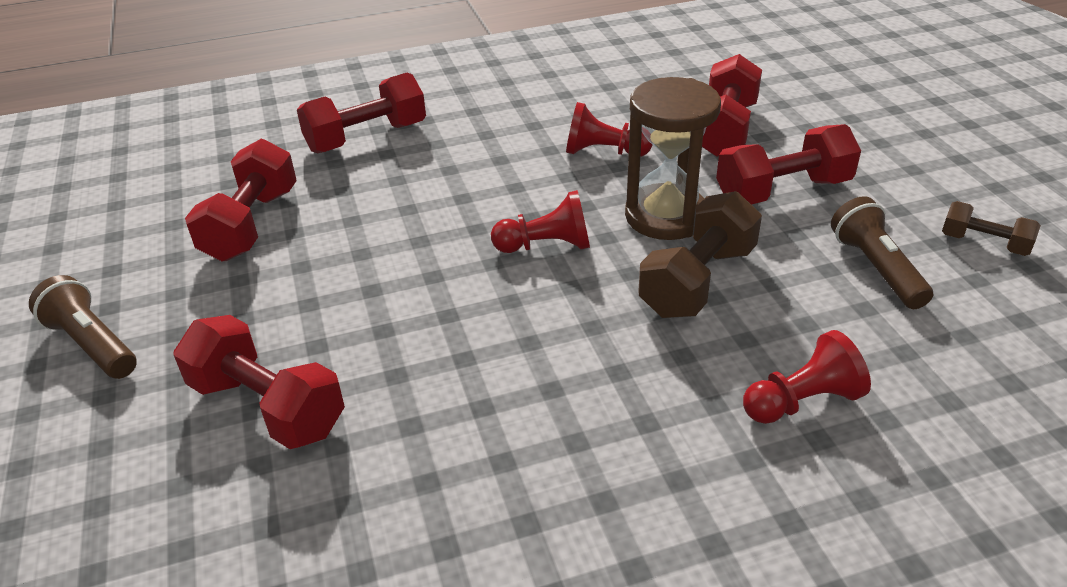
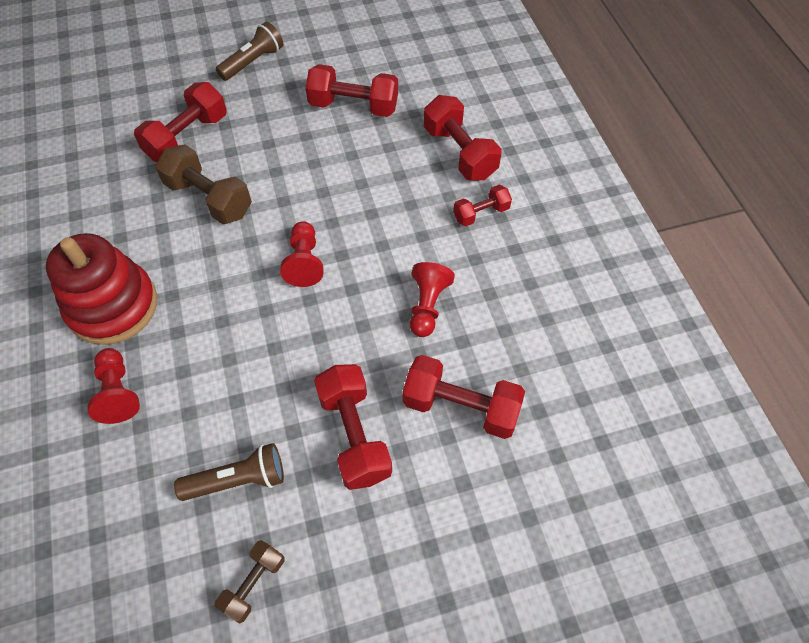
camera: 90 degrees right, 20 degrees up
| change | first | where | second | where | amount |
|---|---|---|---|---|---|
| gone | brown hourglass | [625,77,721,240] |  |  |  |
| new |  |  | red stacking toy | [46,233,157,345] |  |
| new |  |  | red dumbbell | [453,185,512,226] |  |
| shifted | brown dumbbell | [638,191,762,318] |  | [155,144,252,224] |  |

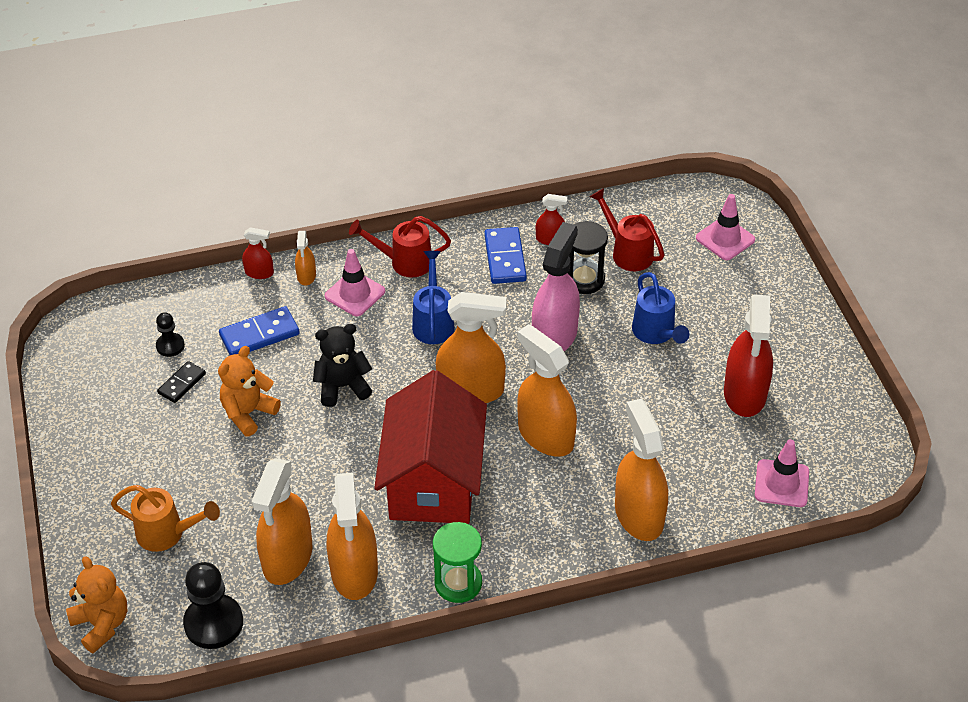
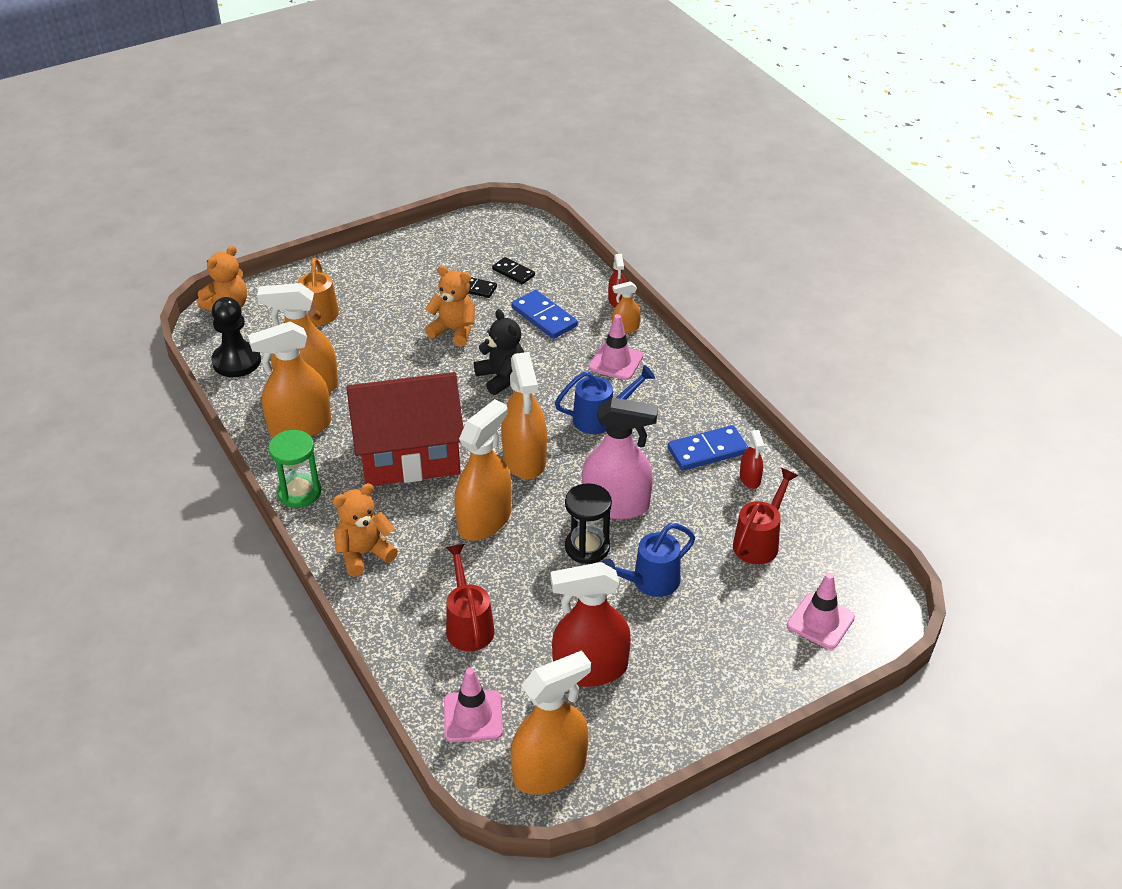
camera: 75 degrees right, 5 degrees down
| change | first | where | second | where | amount |
|---|---|---|---|---|---|
| new |  |  | orange teddy bear | [333,483,398,577] |  |
| shifted | red watering can | [349,216,451,278] |  | [445,544,495,651] |  |
| shifted | black hourglass | [568,221,608,294] |  | [565,483,612,564] |  |
| shifted | orange spray bottle | [615,399,668,541] |  | [511,650,591,794] |  |
| swapped | black pawn | [156,312,185,357] | black domino | [492,257,535,284] |  |

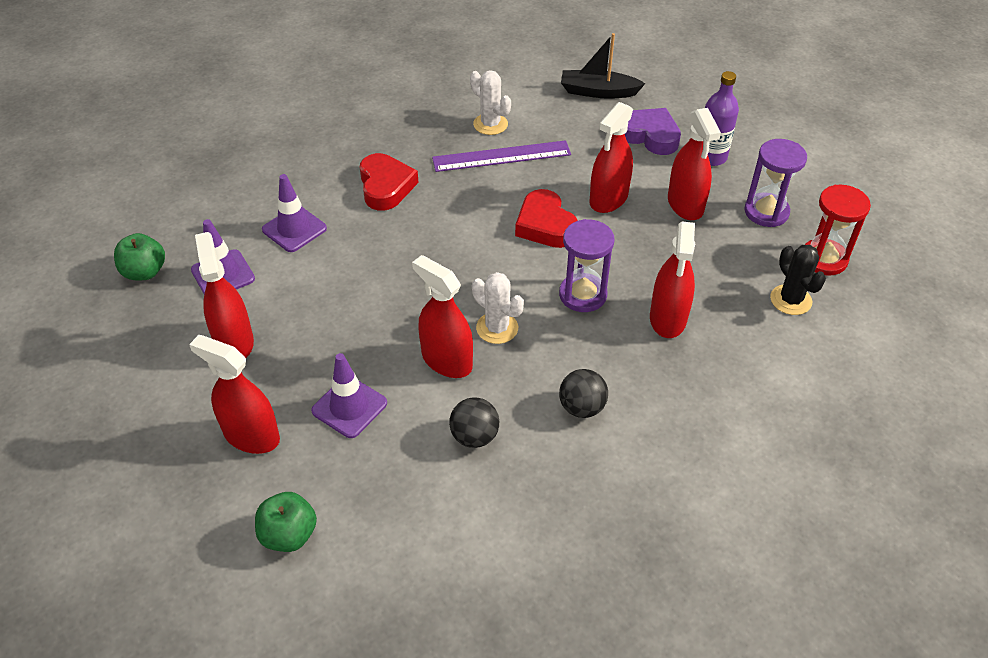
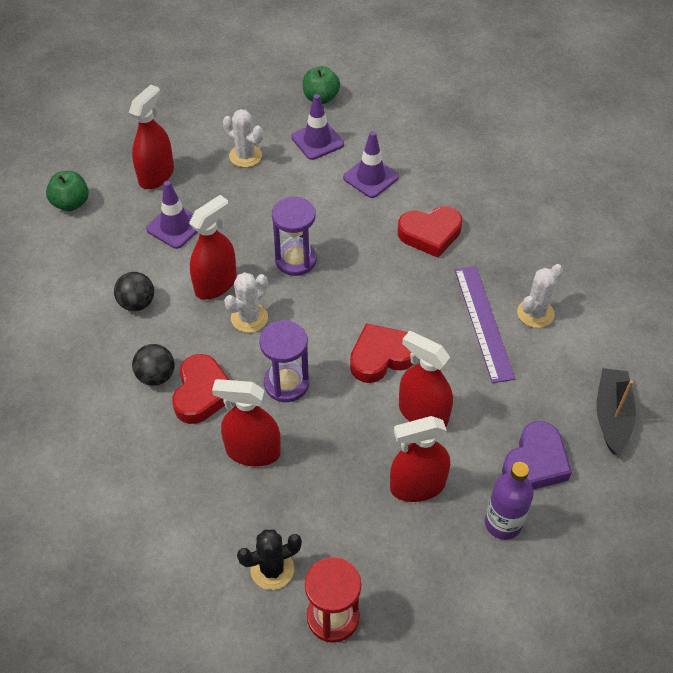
camera: 90 degrees right, 5 degrees up
| change | first | where | second | where | amount |
|---|---|---|---|---|---|
| new |  |  | red heart | [172,354,229,424] |  |
| shifted | purple hourglass | [745,139,807,227] |  | [272,196,317,276] |  |
| swapped | red spray bottle | [195,232,254,358] | white cactus | [223,109,263,167] |  |

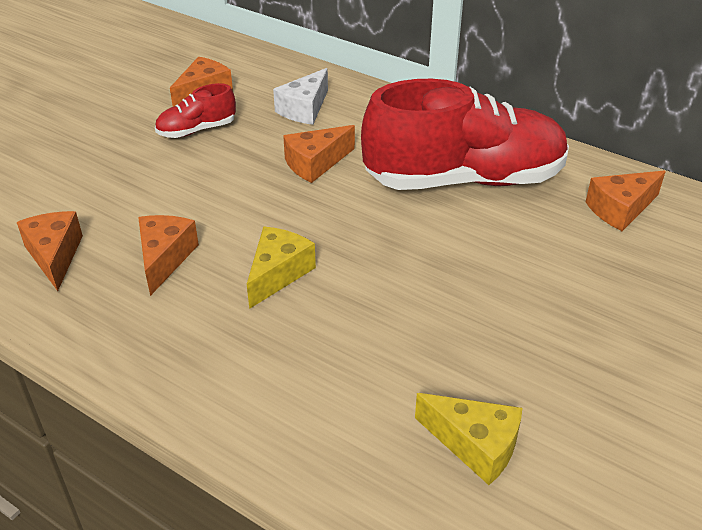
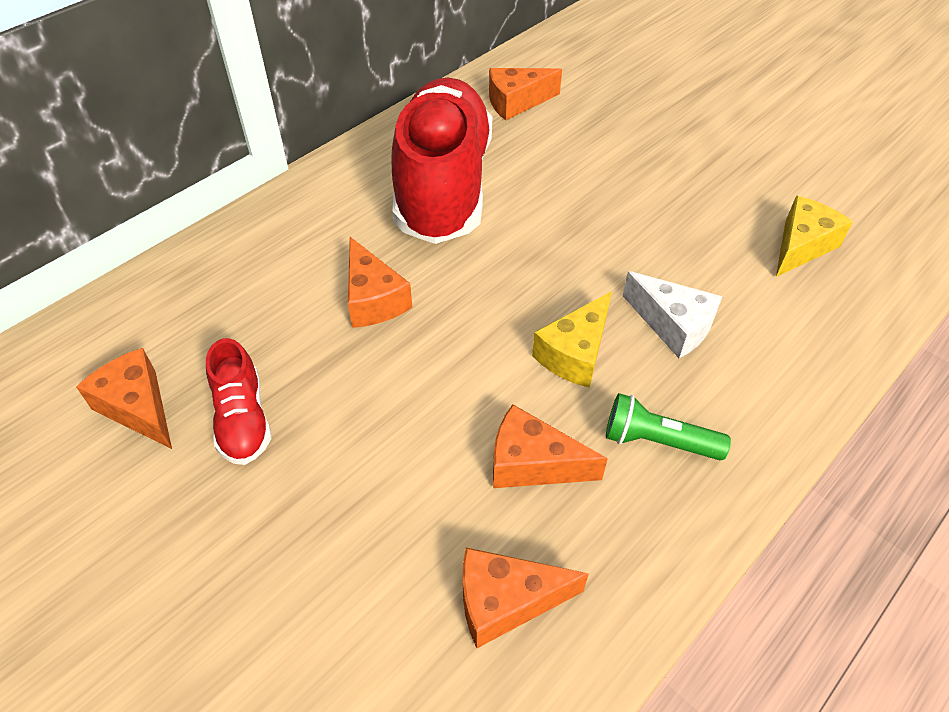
camera: 80 degrees left, 10 degrees up
| change | first | where | second | where | amount |
|---|---|---|---|---|---|
| new |  |  | green flashlight | [606,393,731,460] |  |
| shifted | white cheese | [273,68,328,125] |  | [622,271,722,358] |  |
| rotated | yellow cheese | [247,227,316,309] |  | [532,291,612,388] | 90 degrees counterclockwise |
| rotated | orange cheese | [586,170,666,231] |  | [489,68,562,120] | 90 degrees clockwise |

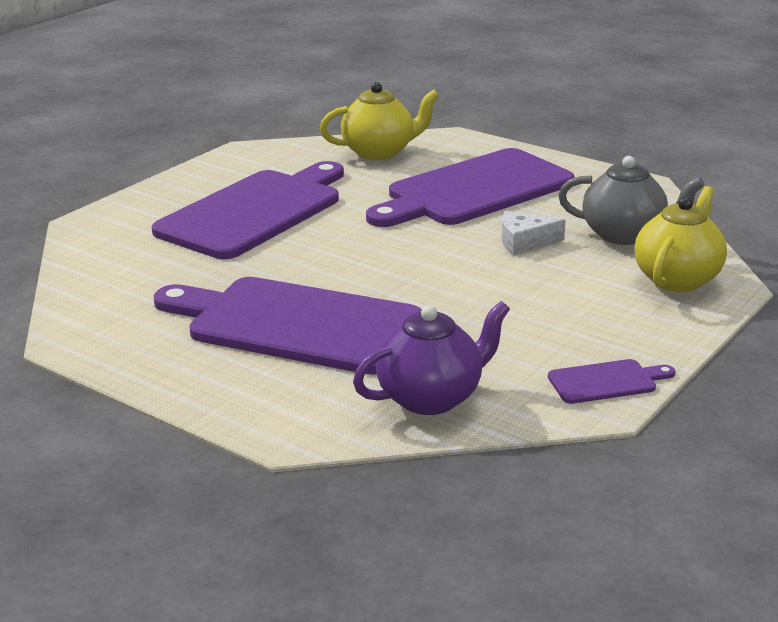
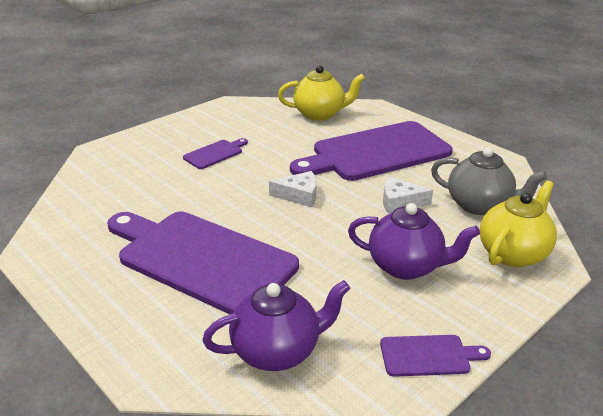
camera: 10 degrees right, 5 degrees up
| change | first | where | second | where | amount |
|---|---|---|---|---|---|
| new |  |  | white cheese | [269,171,317,208] |  |
| new |  |  | purple teapot | [348,203,480,280] |  |
| scaled | purple cutting board | [152,161,344,259] |  | [183,138,248,169] | x0.42 |

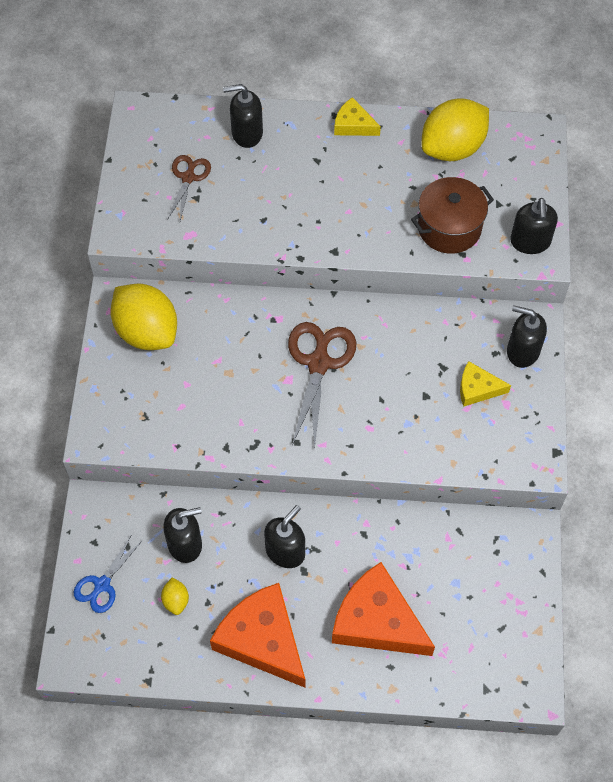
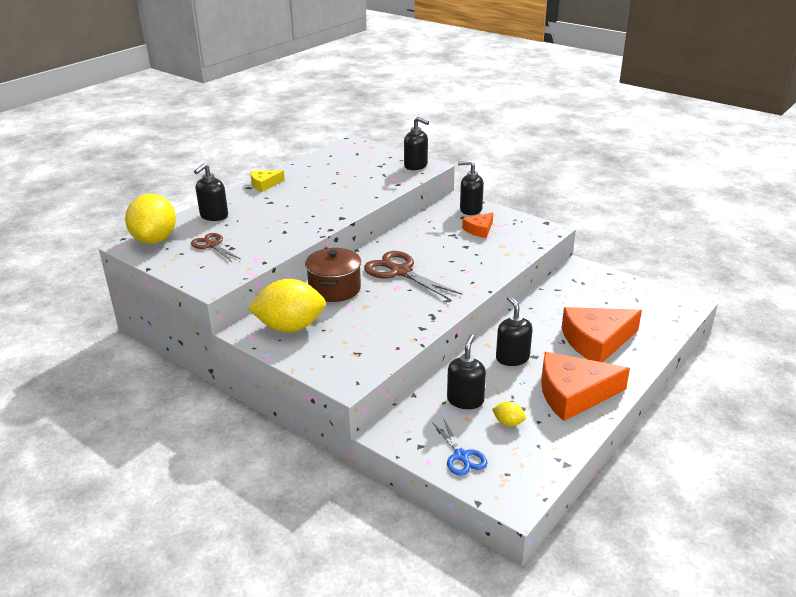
camera: 55 degrees left, 30 degrees down
| change | first | where | second | where | amount |
|---|---|---|---|---|---|
| shifted | brown pot | [411,177,494,254] |  | [305,248,361,302] |  |
| shifted | yellow lemon | [421,98,489,161] |  | [125,194,176,244] |  |
| repainted | yellow cheese | [460,361,511,407] | orange cheese | [462,212,493,238] |  |
| rotated | black soap dispenser | [507,305,547,368] |  | [458,160,484,215] | 45 degrees clockwise |

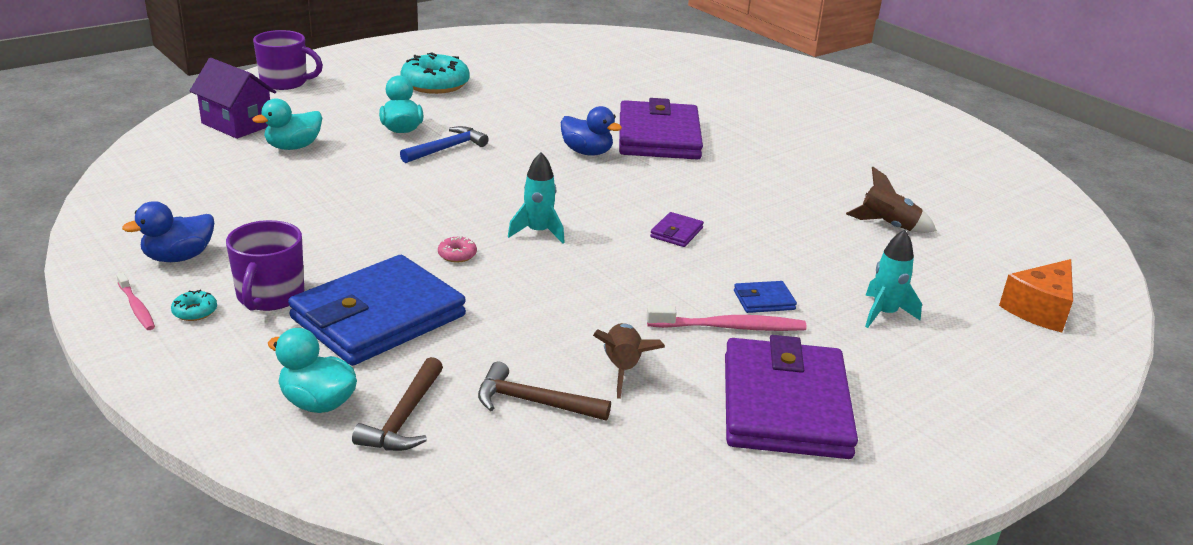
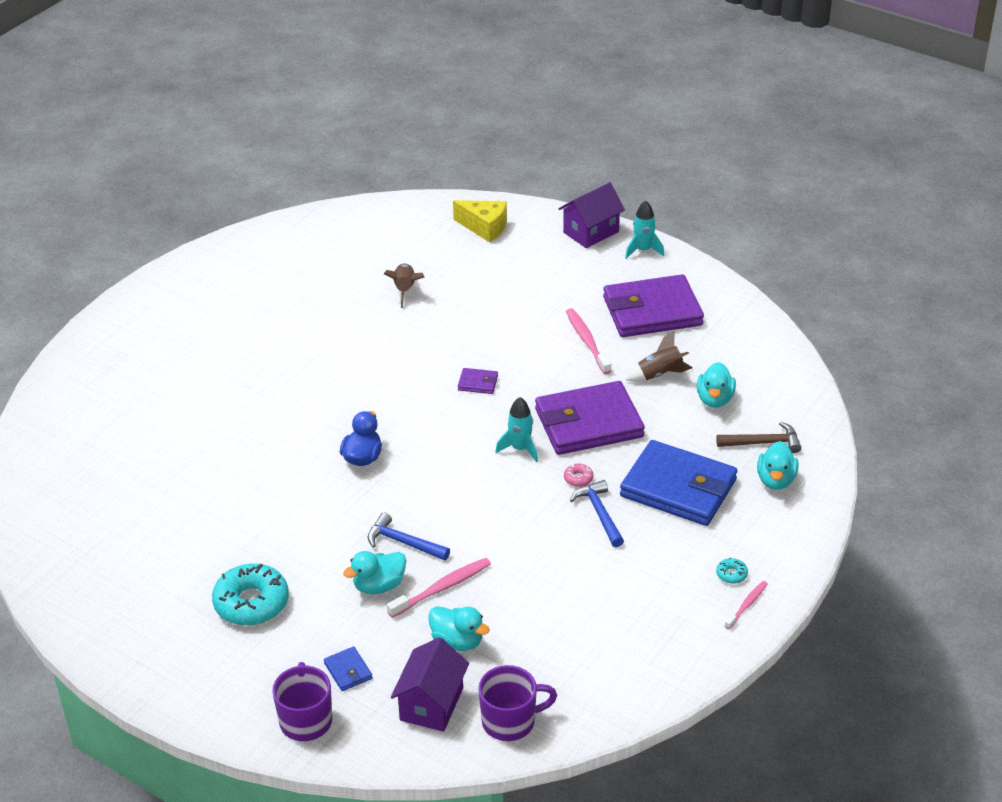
camera: 105 degrees left, 10 degrees up
| change | first | where | second | where | amount |
|---|---|---|---|---|---|
| gone | blue duck | [122,201,214,262] |  |  |  |
| new |  |  | pink toothbrush | [387,558,491,618] |  |
| new |  |  | purple house | [559,182,625,248] |  |
| new |  |  | blue hammer | [570,480,624,547] |  |
| shifted | purple mug | [226,220,304,311] |  | [478,665,557,741] |  |
| shifted | purple wallet | [619,98,703,160] |  | [535,381,645,455] |  |
| shifted | blue wallet | [734,281,797,313] |  | [324,646,373,691] |  |
| shifted | turquoise rocket | [865,229,922,328] |  | [625,200,664,259] |  |
| swapped | brown hammer | [478,361,611,421] | turquoise duck | [697,362,736,408] |  |
| repainted | orange cheese | [999,259,1073,332] | yellow cheese | [453,200,507,242] |  |

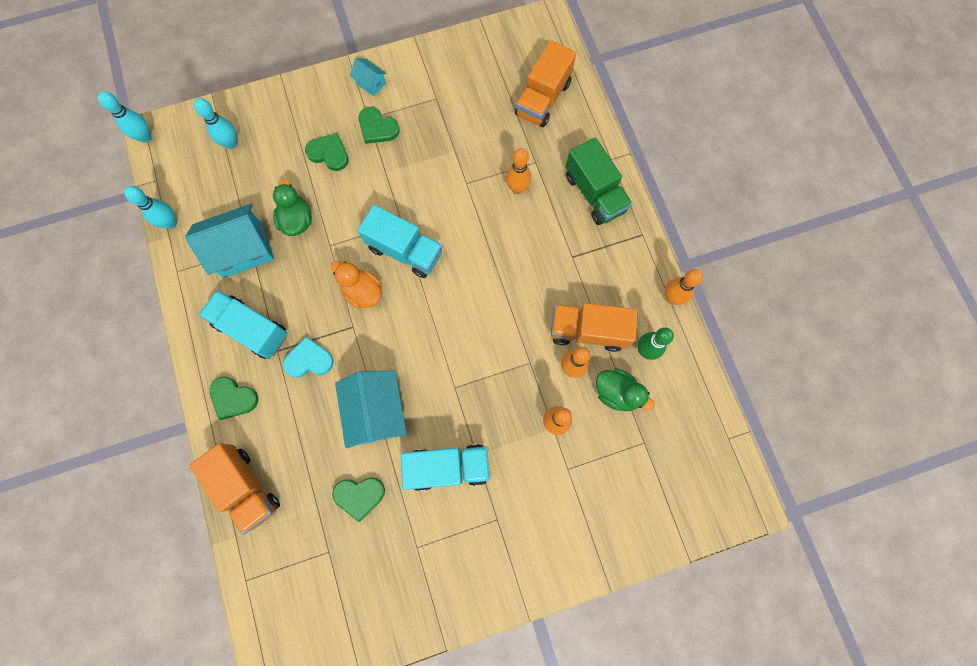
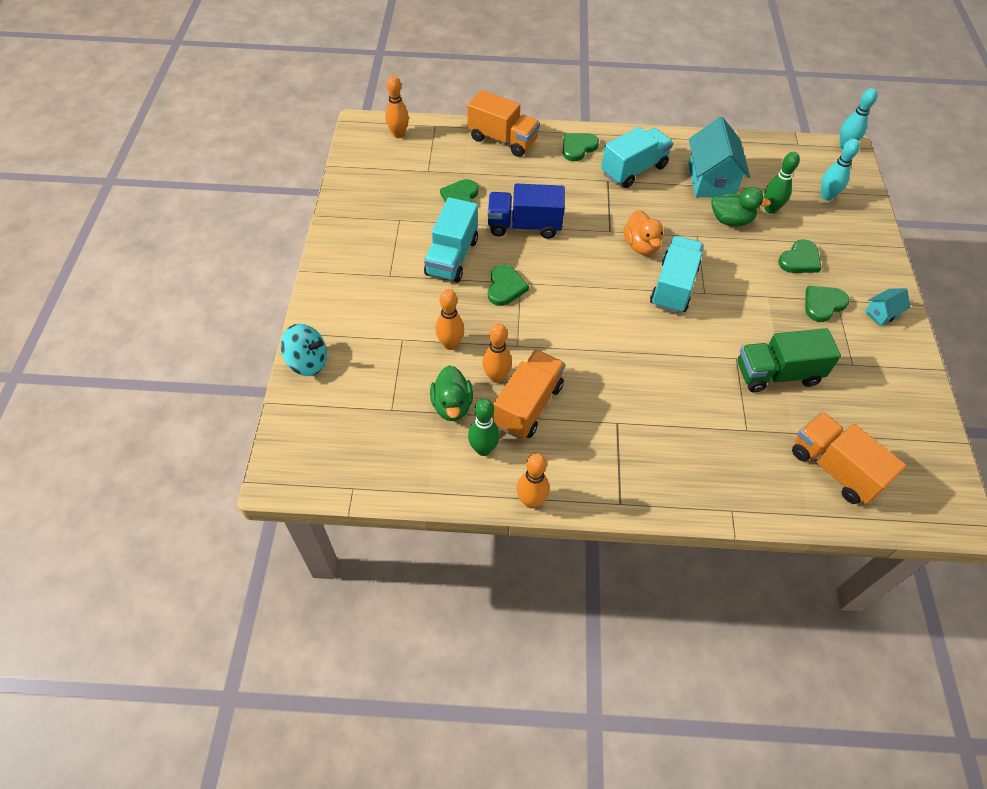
camera: 110 degrees right, 20 degrees down
| change | first | where | second | where | amount |
|---|---|---|---|---|---|
| gone | turquoise bowling pin | [124,186,177,229] |  |  |  |
| gone | turquoise heart | [283,337,334,378] |  |  |  |
| new |  |  | turquoise spinning top | [280,324,327,376] |  |
| new |  |  | green heart | [488,265,529,306] |  |
| new |  |  | green bowling pin | [764,152,800,214] |  |
| shifted | orange bowling pin | [506,148,531,194] |  | [385,75,409,138] |  |
| shifted | green truck | [565,137,633,225] |  | [738,328,841,393] |  |
| swapped | turquoise house | [335,370,407,448] | blue truck | [488,183,565,239] |  |
| rotated | orange truck | [189,444,280,535] |  | [467,90,540,157] | 135 degrees counterclockwise |
| rotated | orange duck | [331,261,382,309] |  | [624,210,663,255] | 105 degrees clockwise |
| rotated | turquoise truck | [357,205,443,278] |  | [650,236,704,314] | 150 degrees clockwise |
| rotated | green duck | [596,368,655,411] |  | [430,365,473,421] | 60 degrees counterclockwise |

